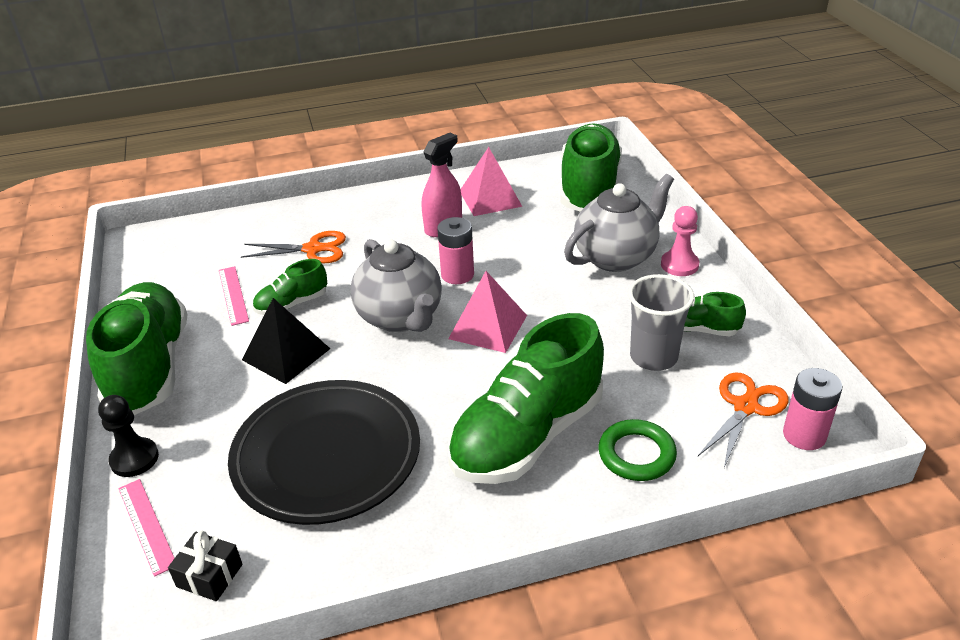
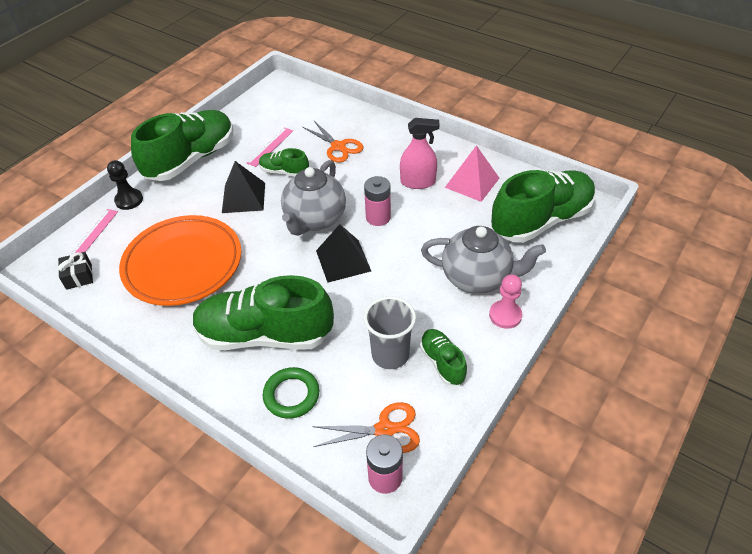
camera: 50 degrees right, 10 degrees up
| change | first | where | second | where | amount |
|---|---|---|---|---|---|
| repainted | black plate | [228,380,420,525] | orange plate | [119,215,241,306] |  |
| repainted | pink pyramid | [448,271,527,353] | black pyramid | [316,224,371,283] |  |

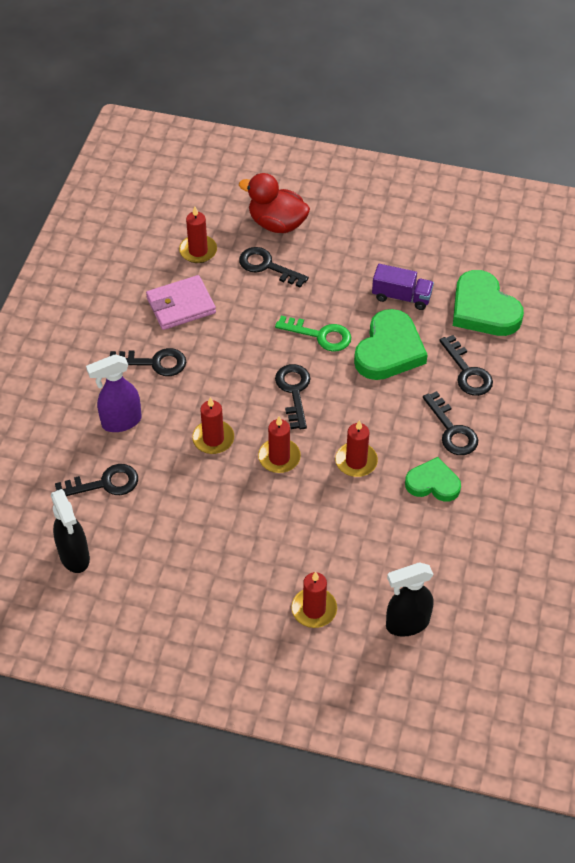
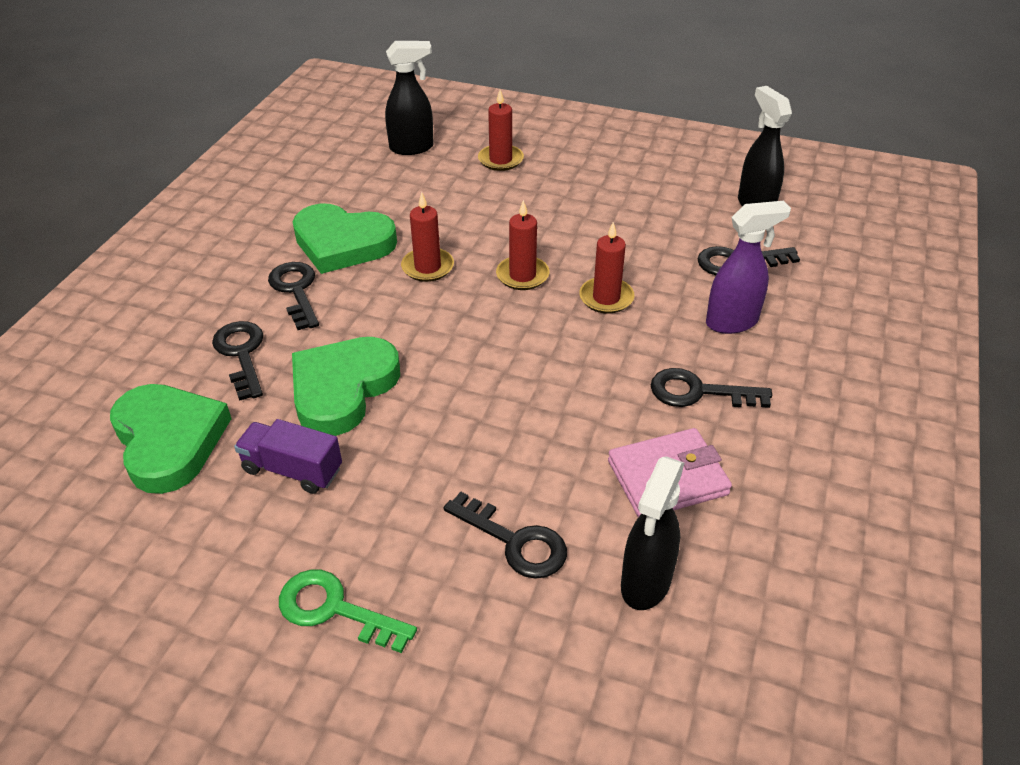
camera: 175 degrees left, 10 degrees down
| change | first | where | second | where | amount |
|---|---|---|---|---|---|
| gone | red duck | [239,173,310,233] |  |  |  |
| gone | black key | [275,364,311,429] |  |  |  |
| shifted | green key | [275,316,351,352] |  | [279,569,417,653] |  |
| swapped | red candle | [179,207,217,263] | black spray bottle | [621,456,684,610] |  |
| scaled | green heart | [405,457,461,502] |  | [293,203,397,274] | x1.60 |

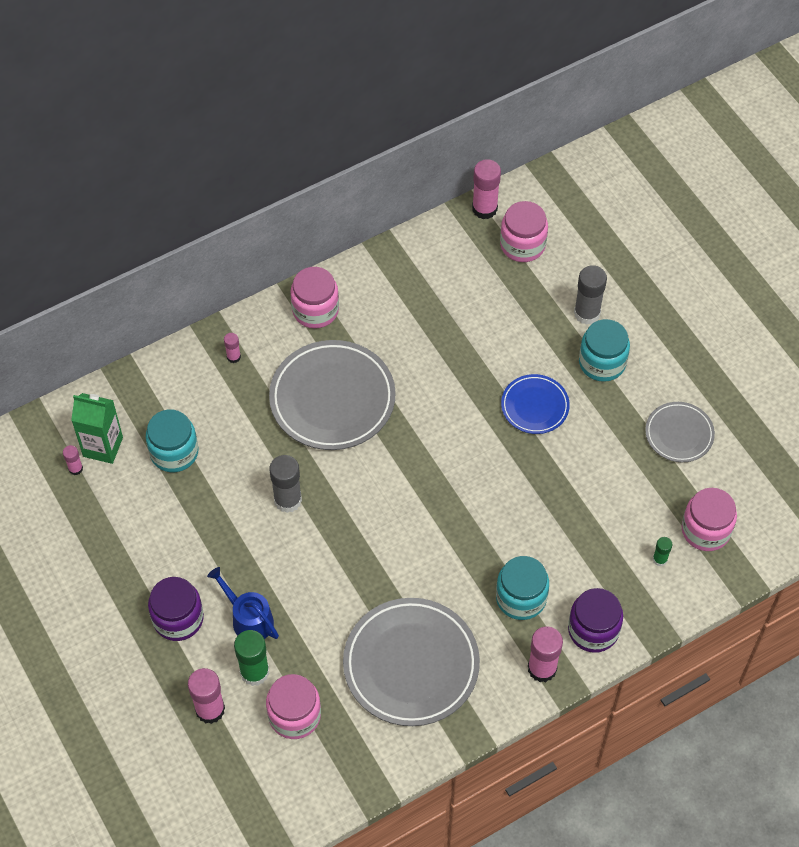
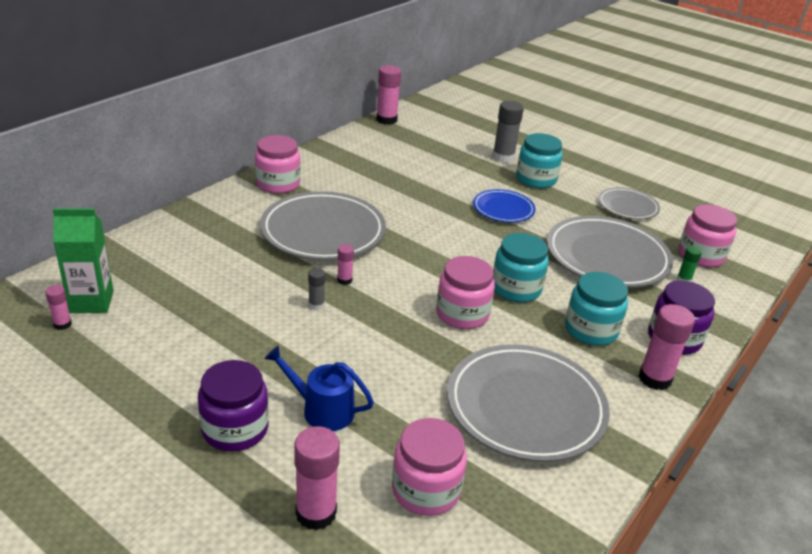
camera: 25 degrees left, 25 degrees down
| change | first | where | second | where | amount |
|---|---|---|---|---|---|
| gone | green glue stick | [234,630,269,686] |  |  |  |
| new |  |  | grey plate | [547,216,673,288] |  |
| shifted | turquoise jar | [146,409,198,472] |  | [493,233,549,302] |  |
| shifted | pink glue stick | [224,333,241,363] |  | [337,244,354,285] |  |
| shifted | pink jar | [500,201,548,262] |  | [436,256,495,329] |  |
| scaled | grey glue stick | [269,455,302,513] |  | [308,268,325,310] | x0.52 |

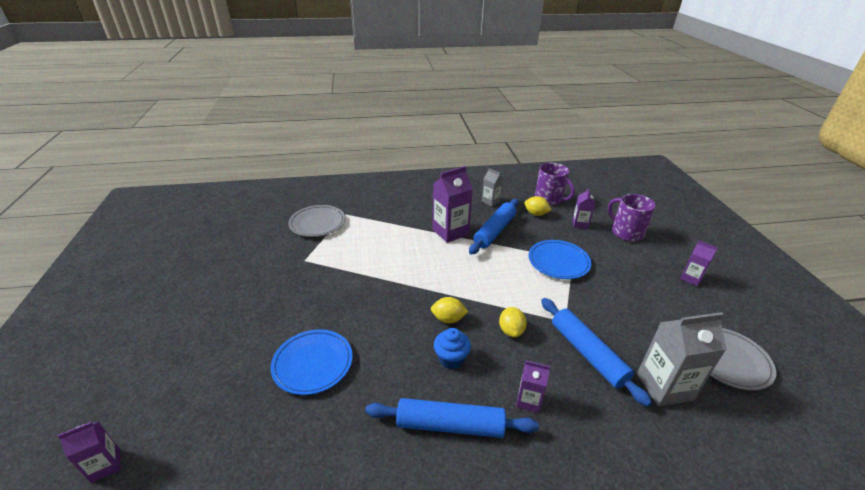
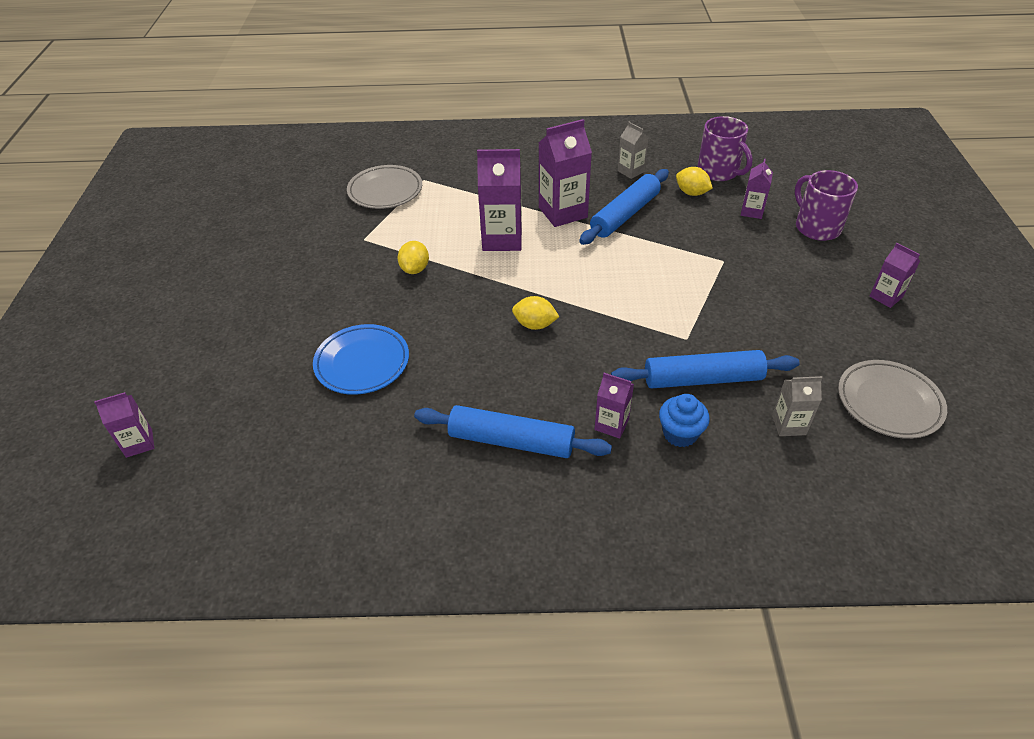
camera: 10 degrees right, 10 degrees up
| change | first | where | second | where | amount |
|---|---|---|---|---|---|
| gone | blue plate | [529,240,592,279] |  |  |  |
| new |  |  | purple carton | [477,149,522,251] |  |
| shifted | blue cupcake | [434,328,471,369] |  | [659,394,710,447] |  |
| shifted | yellow lemon | [499,307,527,337] |  | [398,241,429,274] |  |
| rotated | blue rolling pin | [541,298,652,407] |  | [611,350,799,389] | 75 degrees counterclockwise |
| scaled | grey carton | [637,312,727,407] |  | [772,376,823,436] | x0.55 |

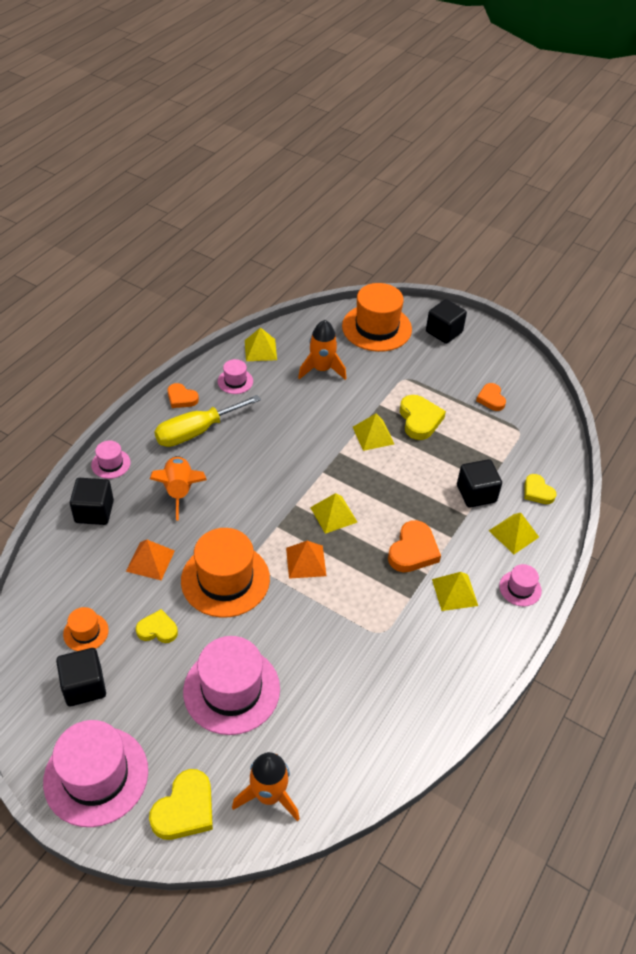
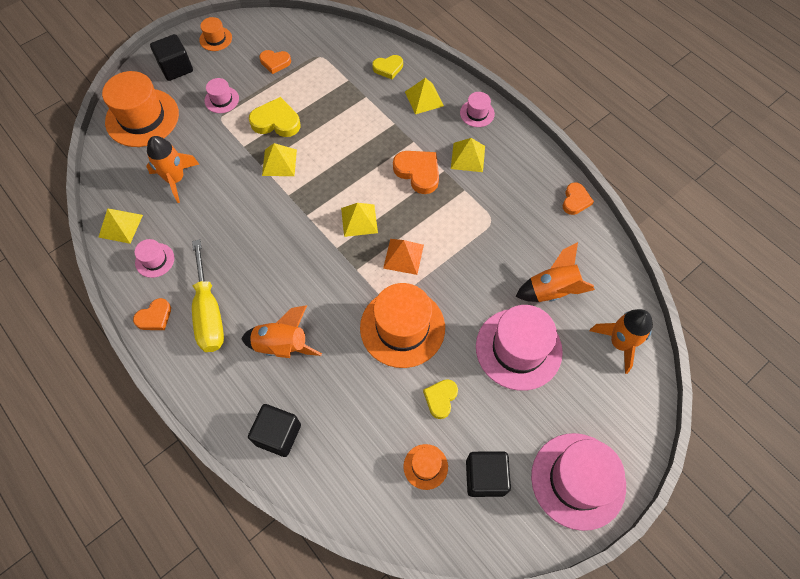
camera: 70 degrees left, 15 degrees up
| change | first | where | second | where | amount |
|---|---|---|---|---|---|
| gone | orange pyramid | [126,540,175,580] |  |  |  |
| gone | yellow heart | [149,769,213,840] |  |  |  |
| gone | black cube | [457,459,502,508] |  |  |  |
| new |  |  | orange hat | [199,17,232,51] |  |
| new |  |  | orange rocket | [515,242,595,302] |  |
| new |  |  | orange heart | [563,182,594,215] |  |
| shifted | pink hat | [91,441,131,479] |  | [205,78,239,113] |  |

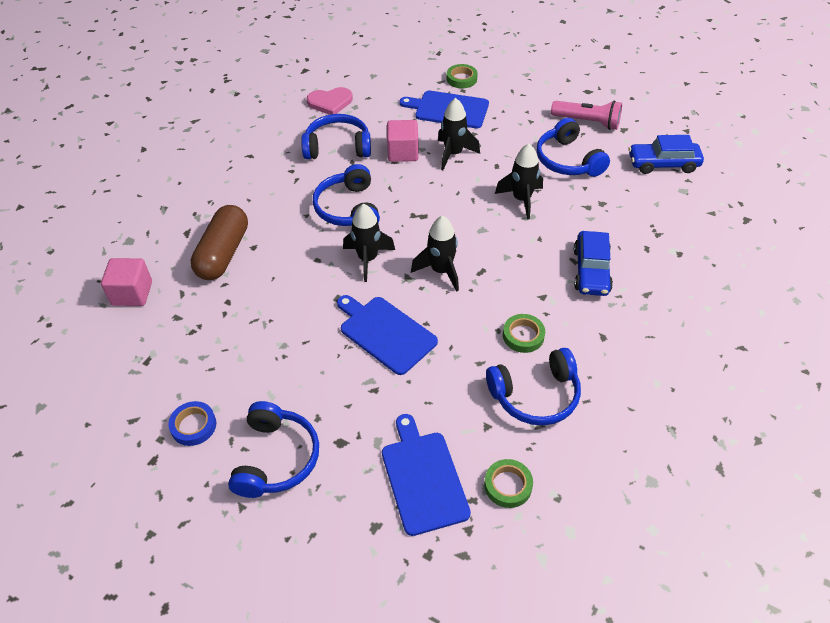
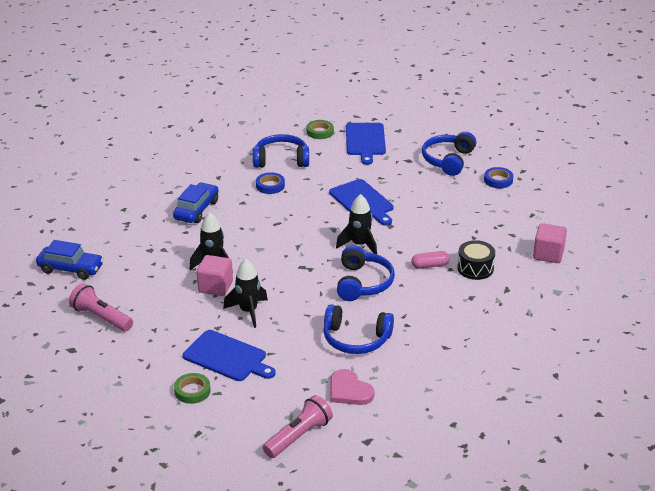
camera: 165 degrees left, 15 degrees down
| change | first | where | second | where | amount |
|---|---|---|---|---|---|
| gone | black rocket | [411,216,459,292] |  |  |  |
| gone | blue headphones | [536,118,610,177] |  |  |  |
| new |  |  | pink flashlight | [263,395,333,458] |  |
| new |  |  | pink capsule | [411,251,450,269] |  |
| shifted | pink cube | [387,120,419,162] |  | [197,255,233,296] |  |
| swapped | brown capsule | [191,205,248,280] | black drum | [457,240,495,280] |  |
| repainted | green tape | [503,314,545,353] | blue tape | [256,172,285,194] |  |
| rotated | pink heart | [307,87,353,115] |  | [330,369,374,405] | 135 degrees counterclockwise |

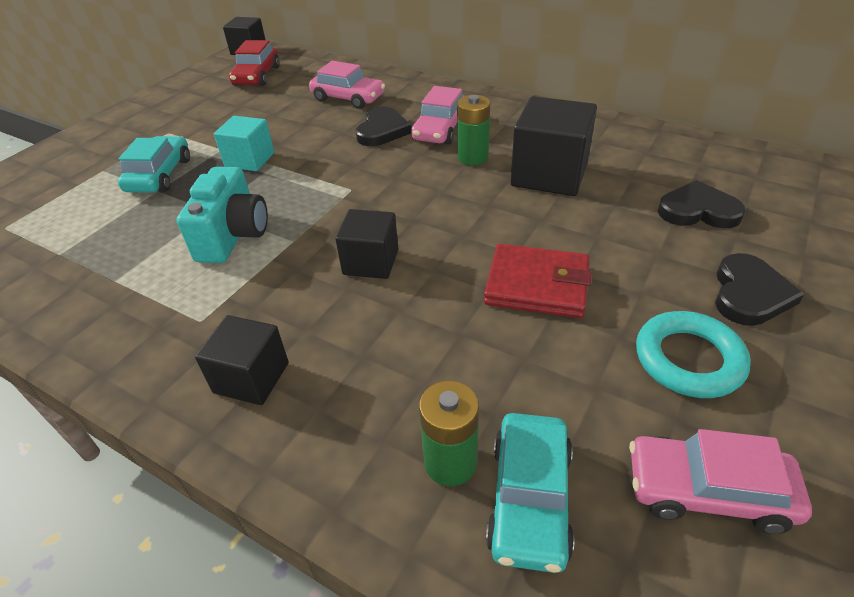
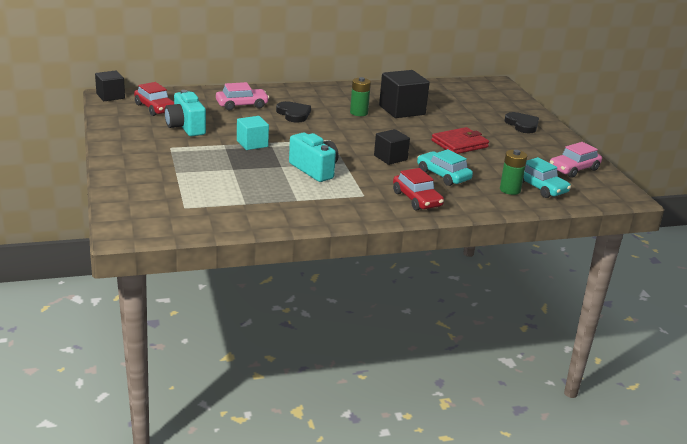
camera: 50 degrees left, 15 degrees down
| change | first | where | second | where | amount |
|---|---|---|---|---|---|
| gone | pink car | [411,86,464,145] |  |  |  |
| gone | turquoise ring | [636,311,751,398] |  |  |  |
| gone | black heart | [658,180,746,229] |  |  |  |
| new |  |  | turquoise camera | [164,90,206,136] |  |
| shifted | turquoise car | [118,136,190,193] |  | [417,149,473,186] |  |
| swapped | black cube | [195,315,289,405] | red car | [393,168,444,211] |  |

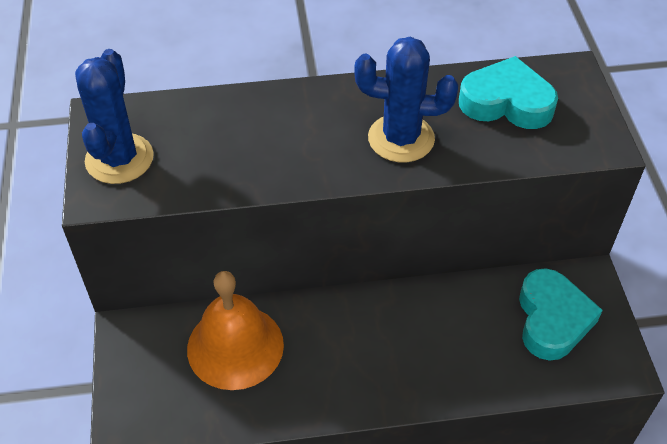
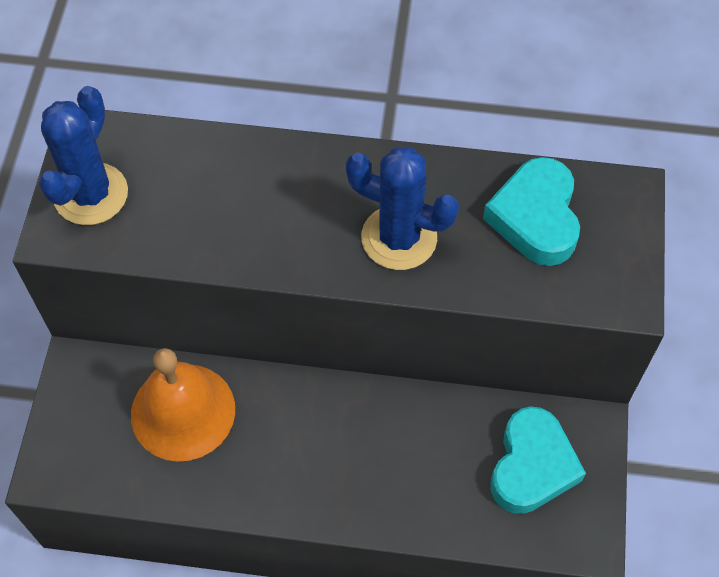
camera: 15 degrees right, 10 degrees up
| change | first | where | second | where | amount |
|---|---|---|---|---|---|
| rotated | turquoise heart | [459,56,558,129] |  | [483,157,580,266] | 120 degrees counterclockwise |

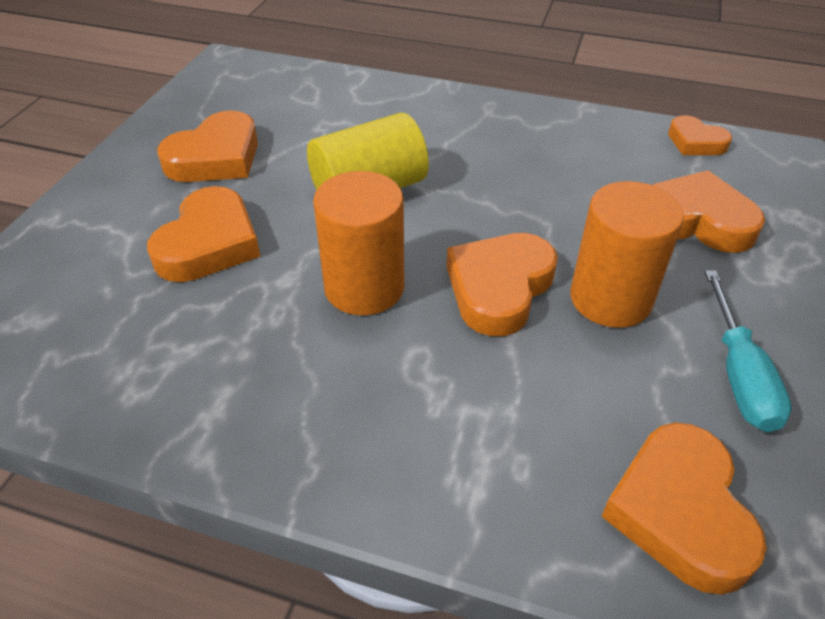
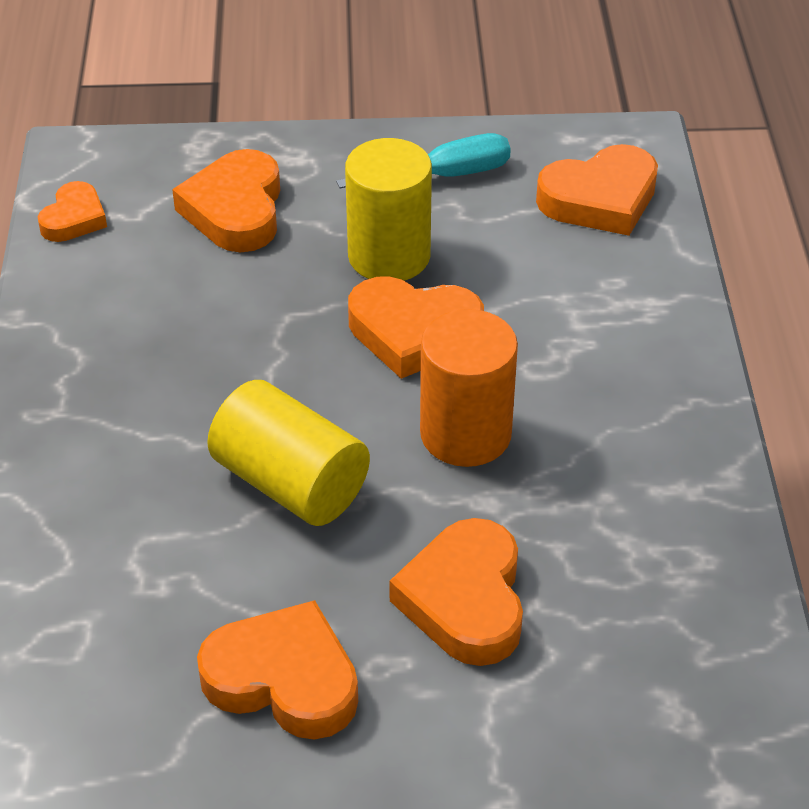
camera: 110 degrees left, 0 degrees up
| change | first | where | second | where | amount |
|---|---|---|---|---|---|
| repainted | orange cylinder | [570,181,684,328] | yellow cylinder | [345,138,432,281] |  |
| rotated | orange heart | [147,186,261,282] |  | [389,518,523,666] | 90 degrees counterclockwise |

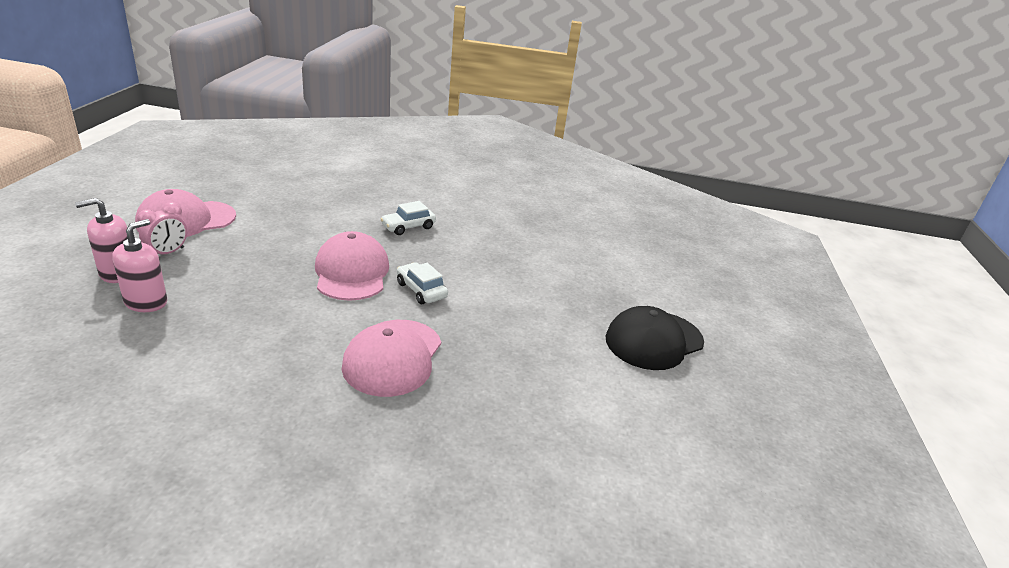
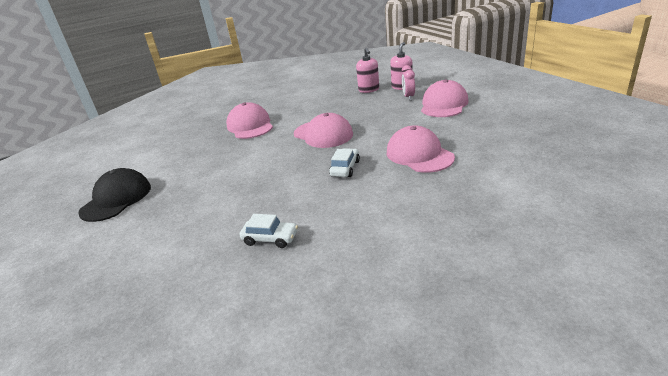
camera: 150 degrees right, 0 degrees up
| change | first | where | second | where | amount |
|---|---|---|---|---|---|
| new |  |  | pink cap | [387,125,455,173] |  |
| shifted | white car | [397,262,448,304] |  | [239,214,298,248] |  |

